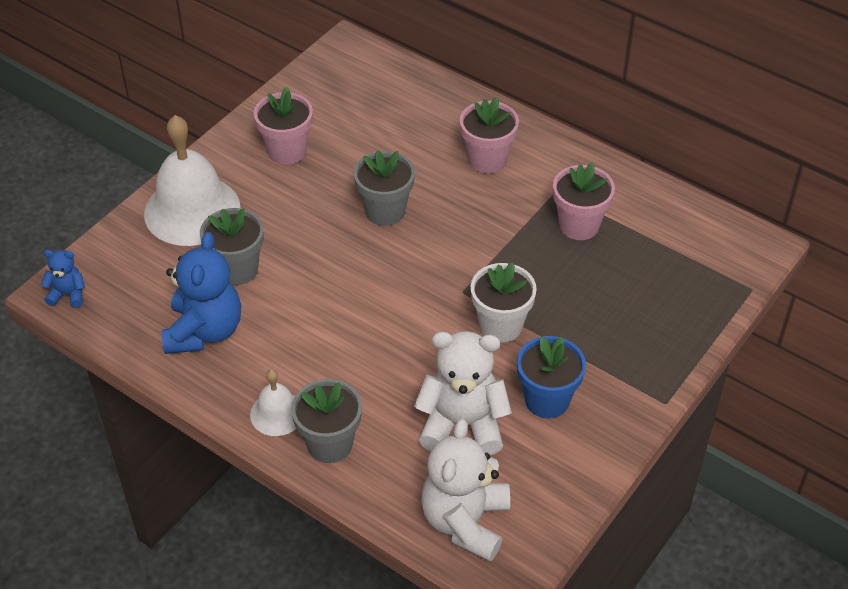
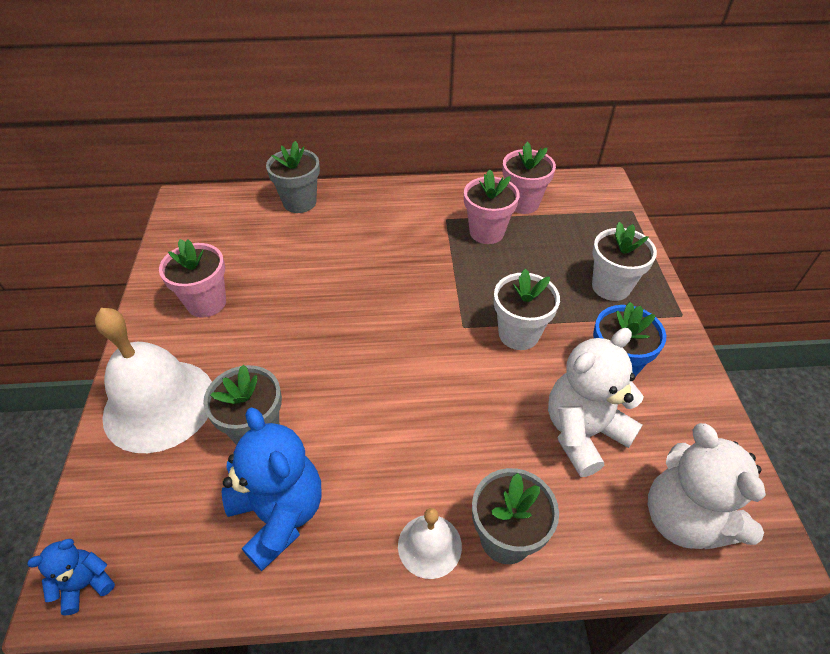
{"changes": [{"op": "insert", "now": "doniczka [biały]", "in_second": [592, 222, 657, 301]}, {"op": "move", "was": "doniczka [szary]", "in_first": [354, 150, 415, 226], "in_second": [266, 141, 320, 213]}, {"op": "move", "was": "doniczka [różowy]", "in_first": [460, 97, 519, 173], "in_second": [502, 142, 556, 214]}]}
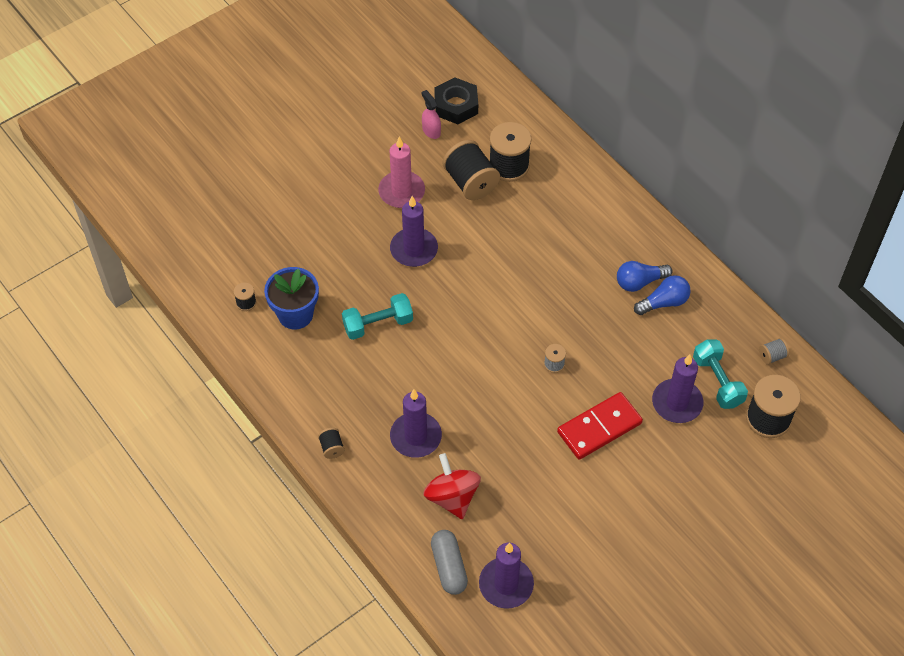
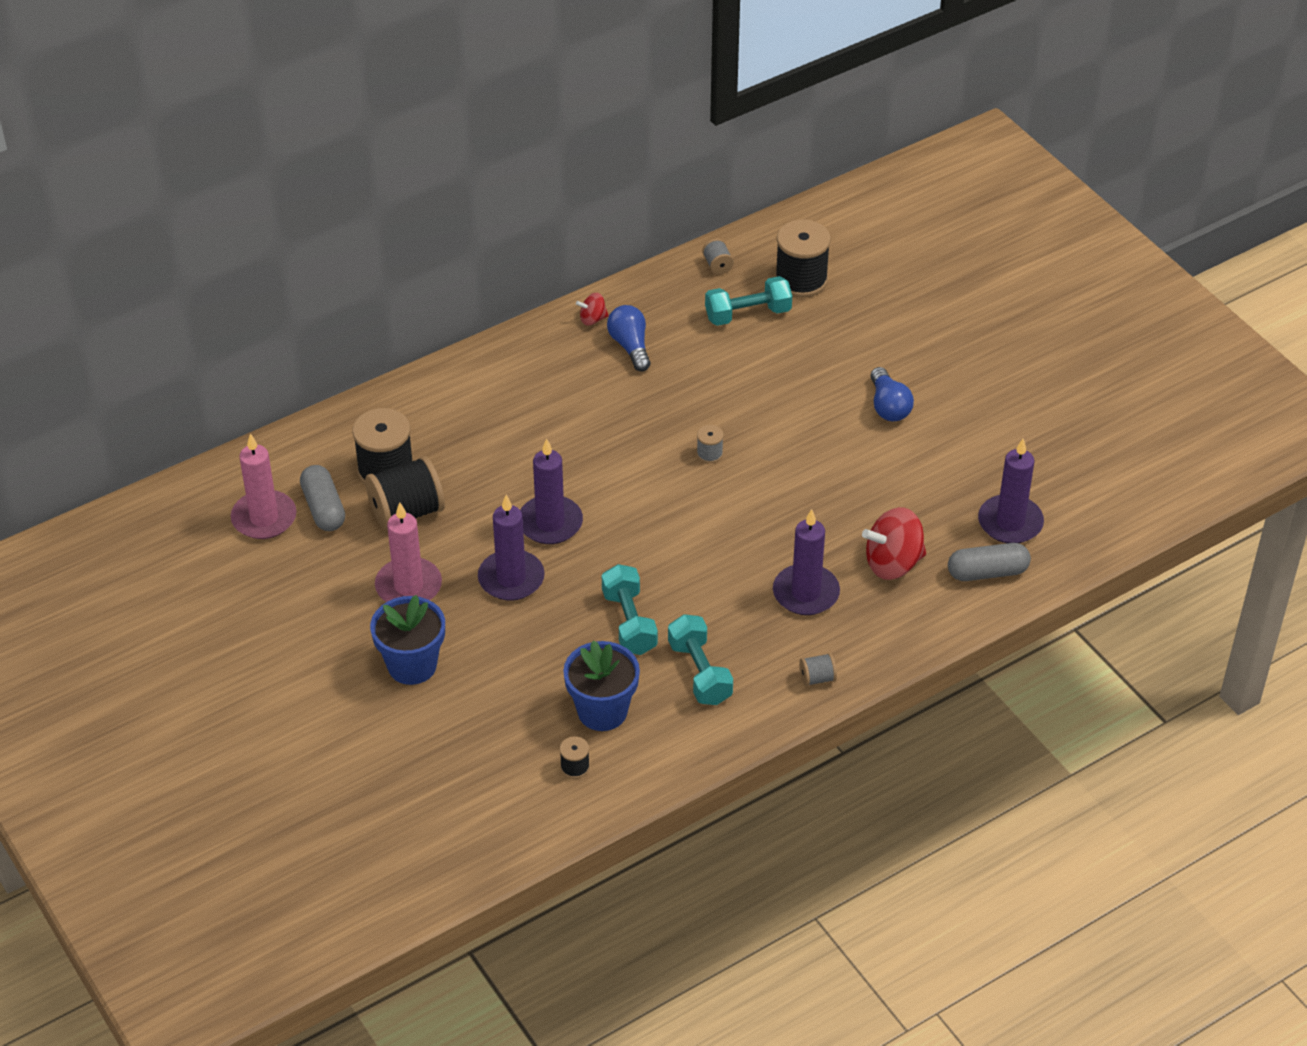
{"changes": [{"op": "delete", "was": "spryskiwacz [różowy]", "in_first": [421, 90, 441, 139]}, {"op": "delete", "was": "kostka domina [czerwony]", "in_first": [557, 392, 643, 460]}, {"op": "insert", "now": "kapsułka [szary]", "in_second": [300, 465, 345, 531]}, {"op": "insert", "now": "doniczka [niebieski]", "in_second": [370, 595, 445, 685]}, {"op": "insert", "now": "bączek [czerwony]", "in_second": [576, 293, 609, 326]}, {"op": "insert", "now": "hantel [turkusowy]", "in_second": [668, 614, 733, 705]}, {"op": "move", "was": "żarówka [niebieski]", "in_first": [617, 261, 673, 292], "in_second": [870, 367, 914, 422]}, {"op": "move", "was": "świeca [fioletowy]", "in_first": [652, 354, 703, 423], "in_second": [520, 439, 583, 544]}, {"op": "replace", "was": "nakrętka [czarny]", "now": "świeca [różowy]", "in_first": [434, 77, 478, 124], "in_second": [231, 433, 296, 539]}, {"op": "recolor", "was": "szpulka [czarny]", "now": "szpulka [szary]", "in_first": [318, 428, 345, 459], "in_second": [799, 653, 837, 686]}]}
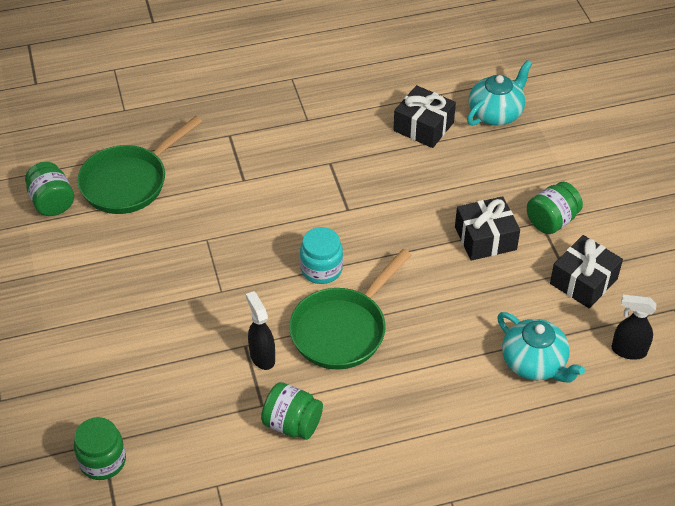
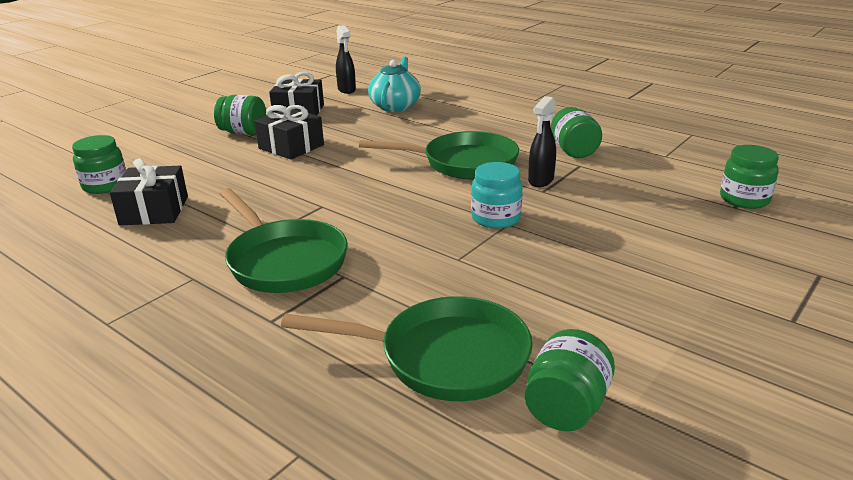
{"changes": [{"op": "insert", "now": "patelnia [zielony]", "in_second": [219, 188, 348, 293]}, {"op": "move", "was": "słoik [turkusowy]", "in_first": [300, 227, 343, 284], "in_second": [471, 162, 523, 228]}, {"op": "replace", "was": "imbryk [turkusowy]", "now": "słoik [zielony]", "in_first": [467, 60, 532, 126], "in_second": [72, 135, 126, 194]}]}
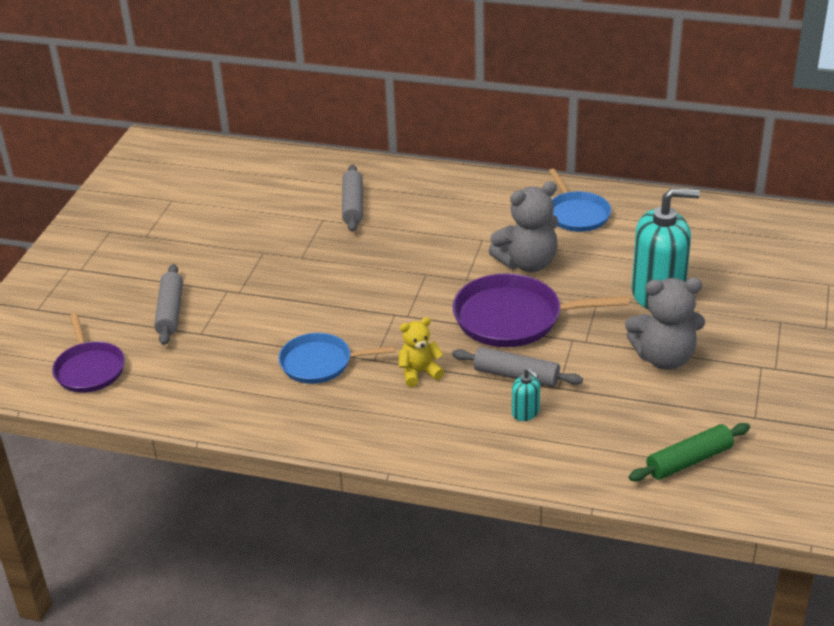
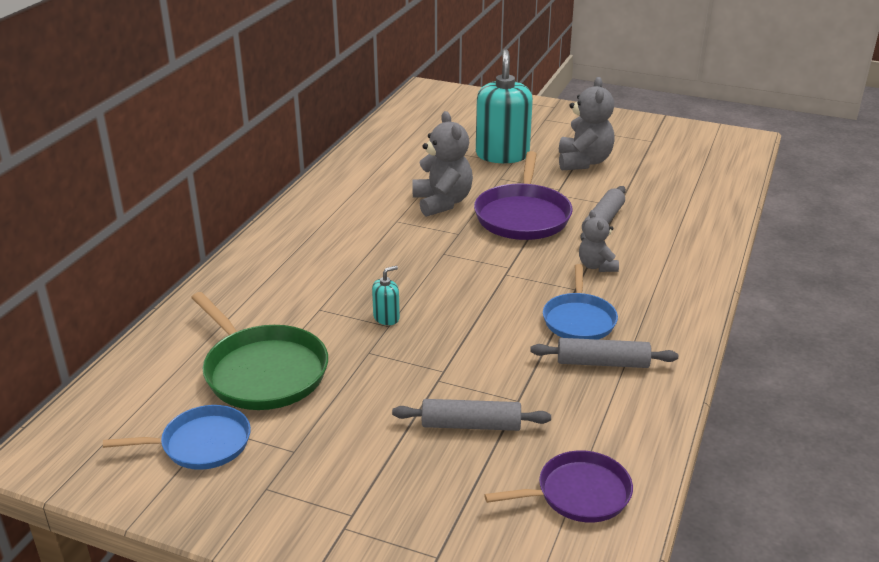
{"changes": [{"op": "delete", "was": "wałek do ciasta [zielony]", "in_first": [629, 423, 750, 482]}, {"op": "insert", "now": "patelnia [zielony]", "in_second": [191, 292, 328, 410]}, {"op": "move", "was": "wałek do ciasta [szary]", "in_first": [342, 165, 363, 232], "in_second": [530, 338, 678, 368]}, {"op": "move", "was": "dozownik mydła [turkusowy]", "in_first": [512, 368, 540, 421], "in_second": [372, 266, 400, 325]}, {"op": "move", "was": "patelnia [niebieski]", "in_first": [549, 169, 611, 232], "in_second": [103, 405, 251, 470]}, {"op": "recolor", "was": "miś [żółty]", "now": "miś [szary]", "in_first": [399, 317, 444, 387], "in_second": [579, 210, 619, 272]}]}
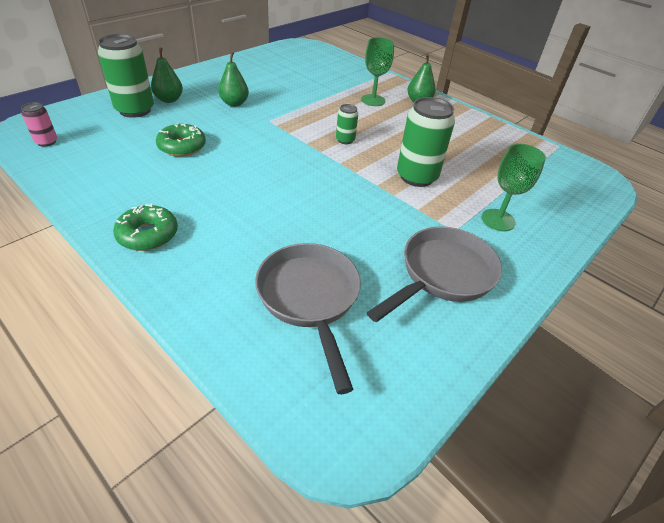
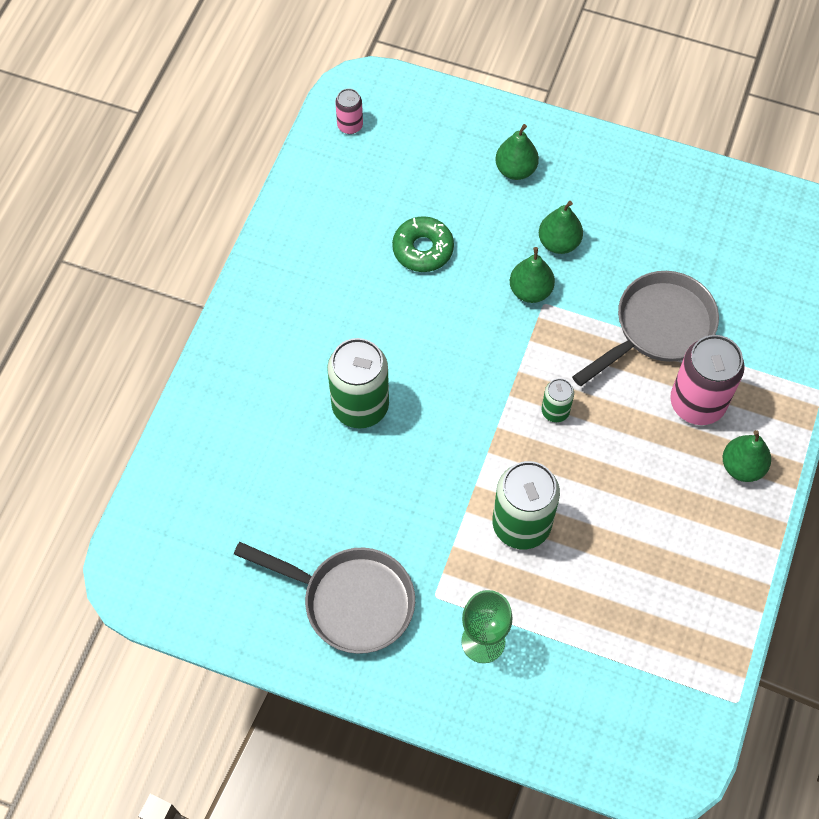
{"changes": [{"op": "delete", "was": "donut [zielony]", "in_first": [113, 203, 178, 251]}, {"op": "insert", "now": "gruszka [zielony]", "in_second": [510, 247, 555, 303]}, {"op": "move", "was": "puszka [zielony]", "in_first": [98, 34, 154, 118], "in_second": [327, 338, 389, 428]}, {"op": "move", "was": "patelnia [szary]", "in_first": [255, 243, 361, 394], "in_second": [572, 271, 719, 386]}, {"op": "replace", "was": "kielich [zielony]", "now": "puszka [różowy]", "in_first": [361, 37, 394, 106], "in_second": [670, 335, 745, 425]}]}
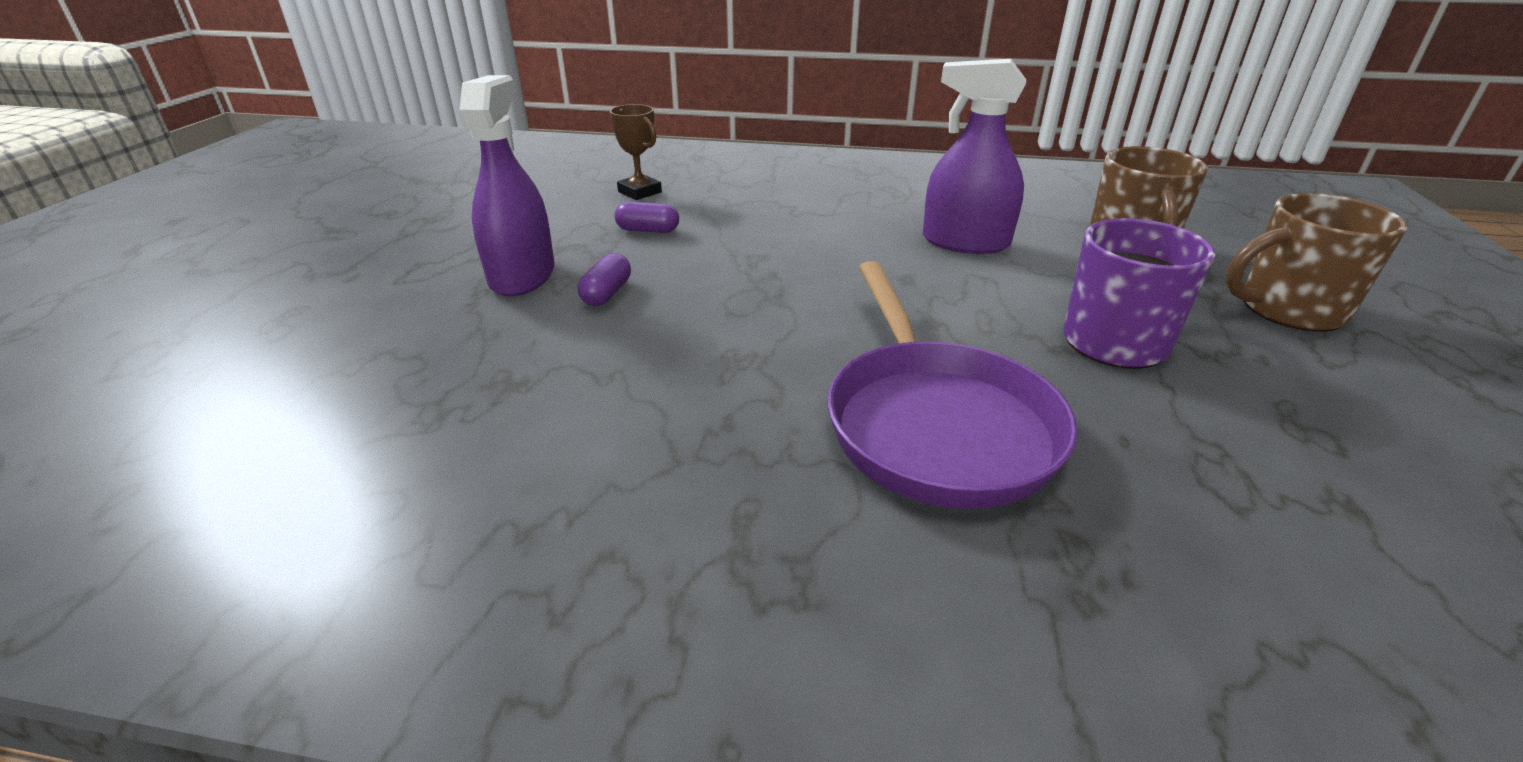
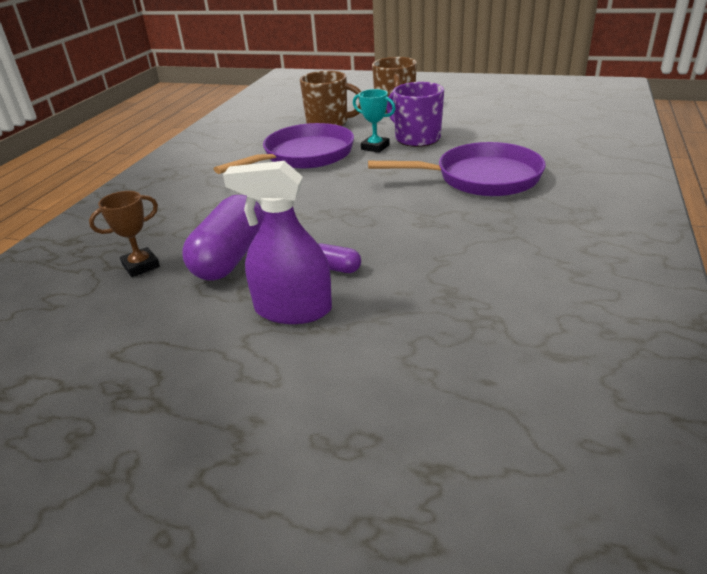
{"changes": [{"op": "insert", "now": "puchar [turkusowy]", "in_second": [353, 89, 396, 153]}, {"op": "replace", "was": "spryskiwacz [fioletowy]", "now": "patelnia [fioletowy]", "in_first": [923, 59, 1026, 254], "in_second": [214, 123, 354, 174]}, {"op": "resize", "was": "kapsułka [fioletowy]", "in_first": [614, 202, 679, 233], "in_second": [182, 195, 263, 281], "ratio": 2.19}]}
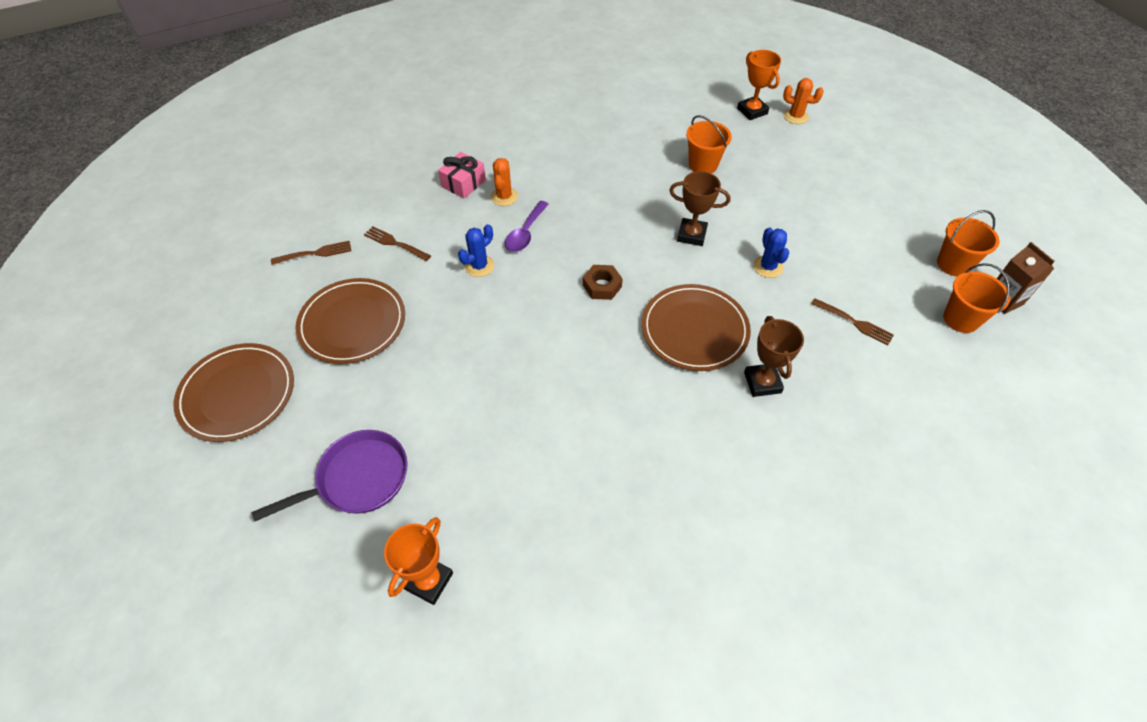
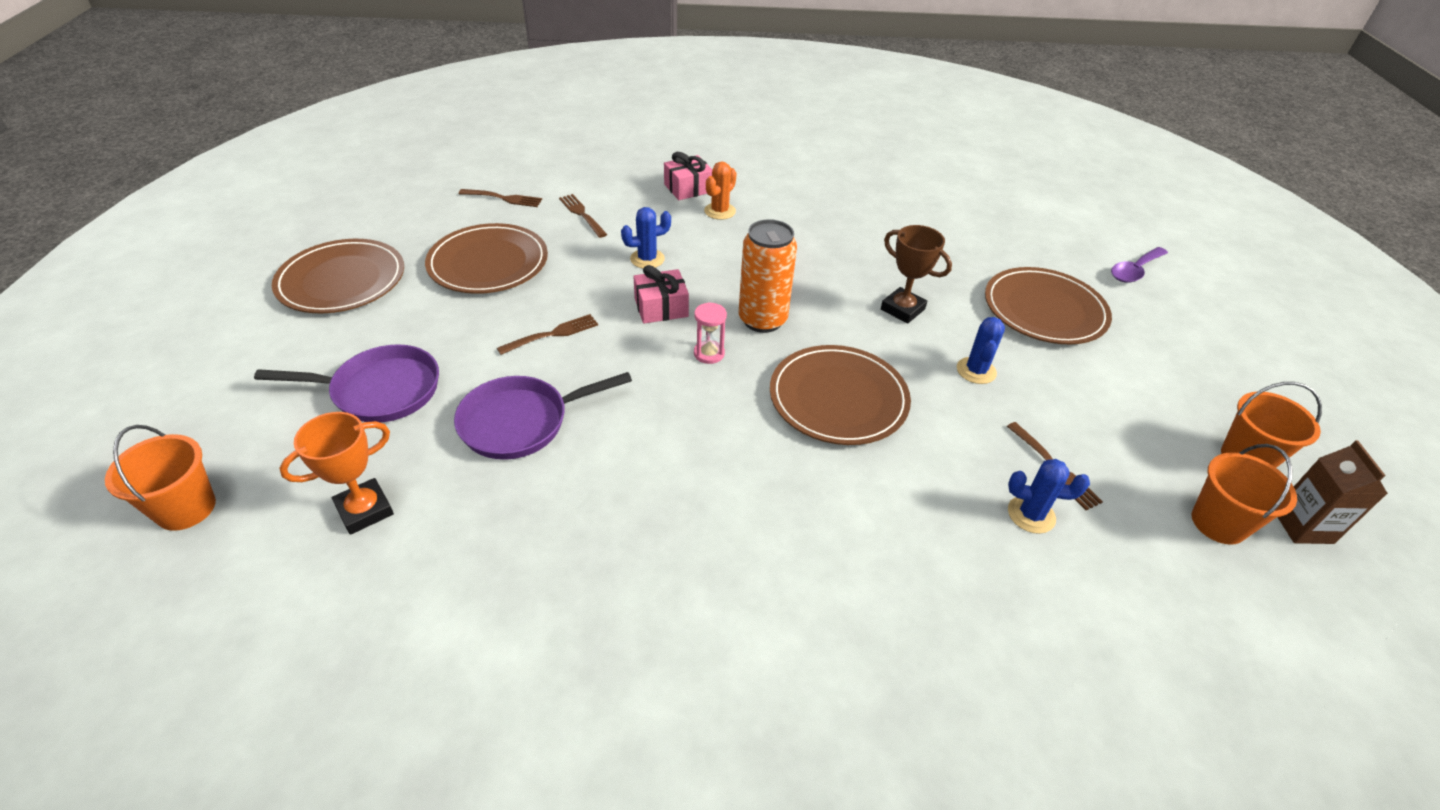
{"changes": [{"op": "delete", "was": "puchar [pomarańczowy]", "in_first": [737, 50, 781, 120]}, {"op": "delete", "was": "puchar [brązowy]", "in_first": [744, 316, 804, 397]}, {"op": "delete", "was": "kaktus [pomarańczowy]", "in_first": [783, 78, 824, 124]}, {"op": "insert", "now": "patelnia [fioletowy]", "in_second": [454, 372, 632, 460]}, {"op": "insert", "now": "widelec [brązowy]", "in_second": [497, 314, 598, 355]}, {"op": "insert", "now": "prezent [różowy]", "in_second": [633, 265, 689, 324]}, {"op": "insert", "now": "klepsydra [różowy]", "in_second": [694, 302, 727, 364]}, {"op": "insert", "now": "talerz [brązowy]", "in_second": [985, 267, 1112, 344]}, {"op": "insert", "now": "kaktus [niebieski]", "in_second": [1008, 459, 1090, 534]}, {"op": "move", "was": "łyżka [fioletowy]", "in_first": [505, 201, 549, 252], "in_second": [1111, 247, 1168, 283]}, {"op": "move", "was": "wiadro [pomarańczowy]", "in_first": [686, 115, 732, 173], "in_second": [105, 425, 216, 531]}, {"op": "replace", "was": "nakrętka [brązowy]", "now": "puszka [pomarańczowy]", "in_first": [583, 265, 623, 300], "in_second": [739, 219, 797, 333]}]}
